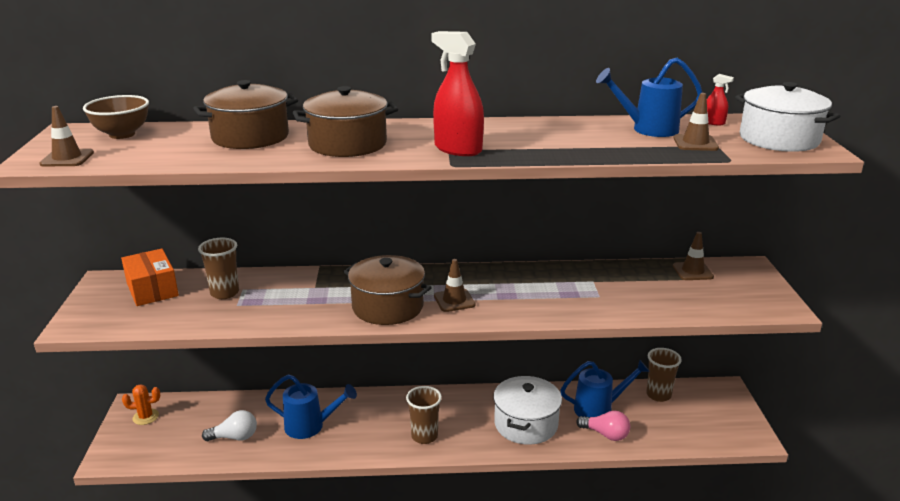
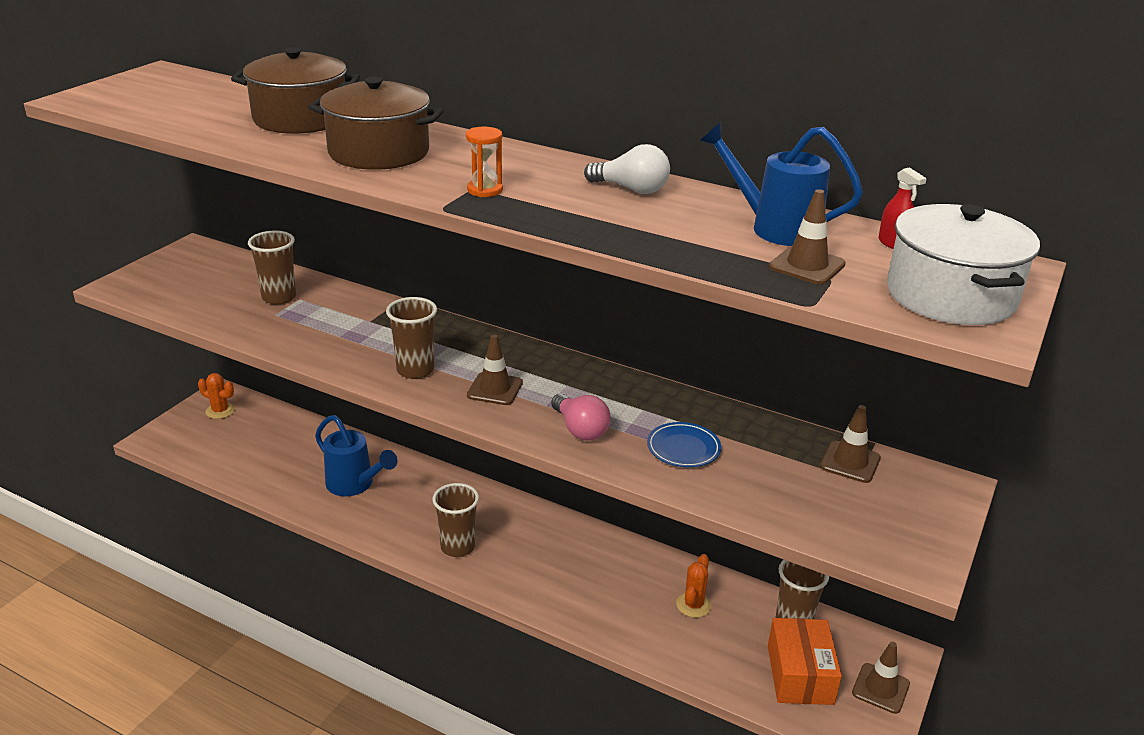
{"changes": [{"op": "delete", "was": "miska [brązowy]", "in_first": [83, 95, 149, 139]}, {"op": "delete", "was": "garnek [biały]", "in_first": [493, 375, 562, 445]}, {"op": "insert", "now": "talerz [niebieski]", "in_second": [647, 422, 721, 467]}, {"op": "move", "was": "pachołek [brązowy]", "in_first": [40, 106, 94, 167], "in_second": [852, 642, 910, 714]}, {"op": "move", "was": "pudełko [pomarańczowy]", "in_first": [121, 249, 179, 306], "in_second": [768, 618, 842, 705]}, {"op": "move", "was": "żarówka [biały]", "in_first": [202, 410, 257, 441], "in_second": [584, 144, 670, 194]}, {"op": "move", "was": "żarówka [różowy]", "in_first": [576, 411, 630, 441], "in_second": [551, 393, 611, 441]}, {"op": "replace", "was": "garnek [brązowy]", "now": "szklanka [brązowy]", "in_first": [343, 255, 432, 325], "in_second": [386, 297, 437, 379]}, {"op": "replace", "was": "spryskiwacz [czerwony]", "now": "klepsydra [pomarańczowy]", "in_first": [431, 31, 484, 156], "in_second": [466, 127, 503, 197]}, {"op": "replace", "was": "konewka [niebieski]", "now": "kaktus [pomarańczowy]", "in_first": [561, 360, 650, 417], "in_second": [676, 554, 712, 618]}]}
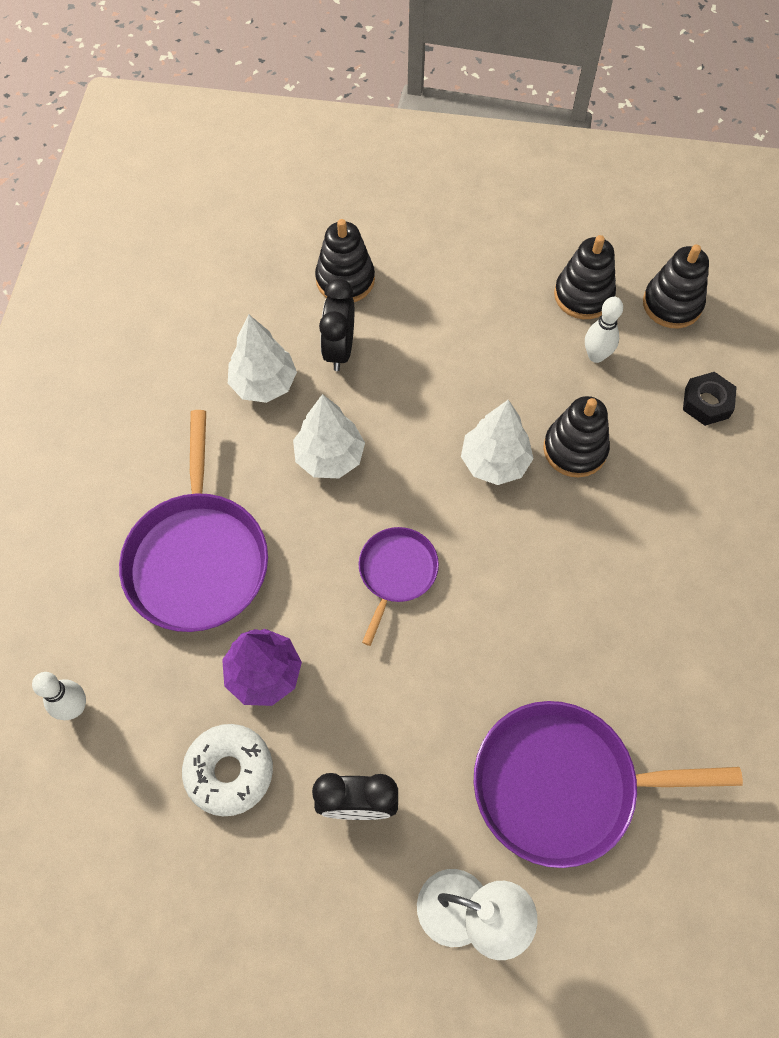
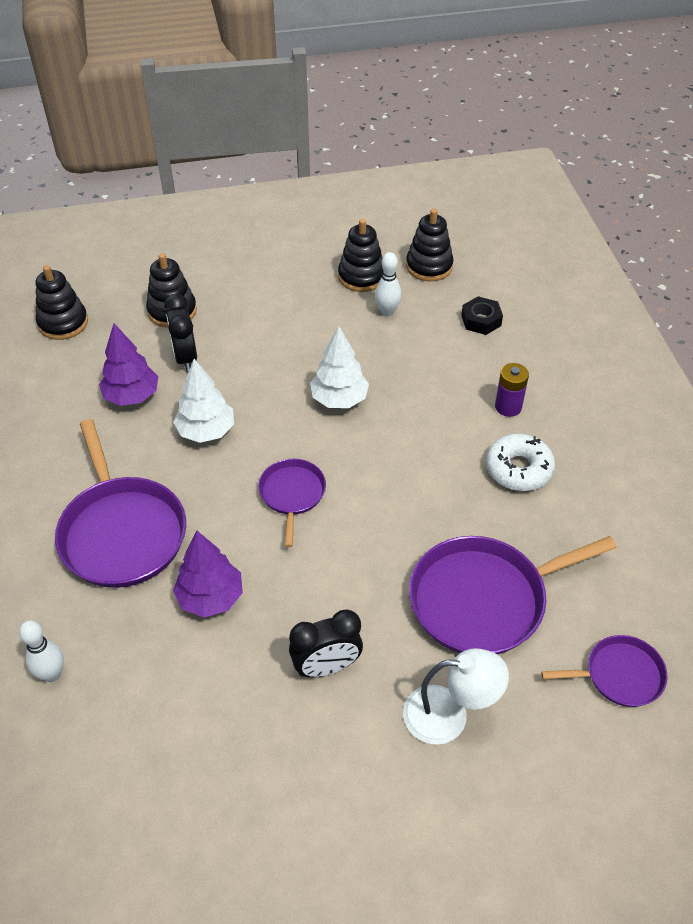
{"changes": [{"op": "insert", "now": "bateria [fioletowy]", "in_second": [495, 363, 529, 417]}, {"op": "insert", "now": "patelnia [fioletowy]", "in_second": [541, 635, 668, 707]}, {"op": "move", "was": "donut [biały]", "in_first": [182, 724, 273, 816], "in_second": [486, 434, 555, 491]}, {"op": "move", "was": "zabawka nakładanka [czarny]", "in_first": [543, 396, 610, 478], "in_second": [36, 265, 88, 340]}, {"op": "recolor", "was": "drzewko [biały]", "now": "drzewko [fioletowy]", "in_first": [228, 315, 297, 403], "in_second": [99, 323, 158, 406]}]}
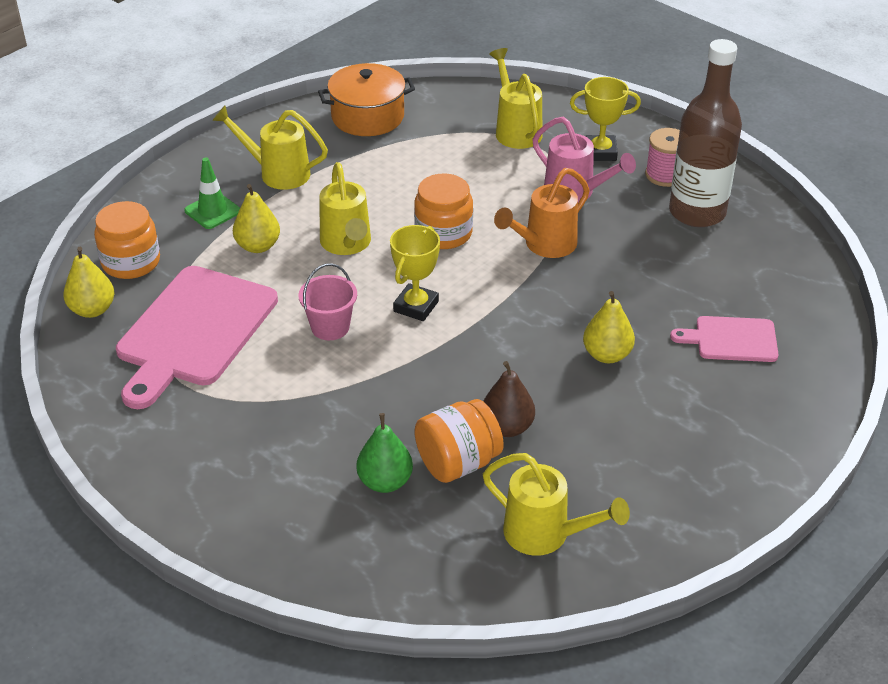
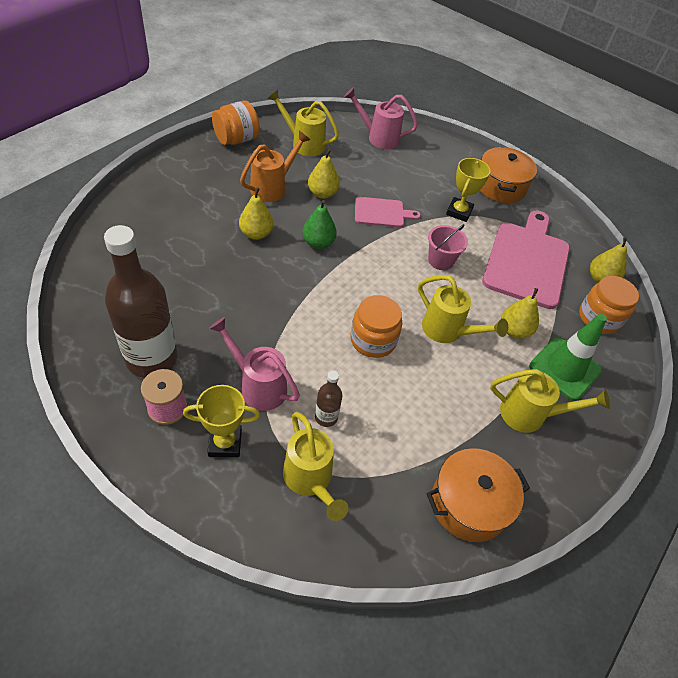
{"changes": [{"op": "insert", "now": "butelka [brązowy]", "in_second": [315, 371, 342, 427]}, {"op": "insert", "now": "konewka [różowy]", "in_second": [344, 87, 418, 149]}, {"op": "insert", "now": "garnek [pomarańczowy]", "in_second": [480, 147, 537, 203]}, {"op": "move", "was": "gruszka [zielony]", "in_first": [356, 413, 413, 493], "in_second": [302, 200, 337, 249]}, {"op": "move", "was": "puchar [żółty]", "in_first": [390, 225, 440, 321], "in_second": [446, 158, 491, 222]}, {"op": "move", "was": "słoik [pomarańczowy]", "in_first": [414, 399, 504, 483], "in_second": [212, 100, 260, 145]}, {"op": "move", "was": "konewka [pomarańczowy]", "in_first": [494, 168, 590, 258], "in_second": [240, 131, 310, 202]}, {"op": "move", "was": "deska do krojenia [różowy]", "in_first": [670, 316, 779, 362], "in_second": [355, 197, 421, 227]}, {"op": "recolor", "was": "gruszka [brązowy]", "now": "gruszka [żółty]", "in_first": [483, 361, 535, 437], "in_second": [308, 149, 340, 199]}, {"op": "rotate", "was": "konewka [żółty]", "in_first": [319, 162, 371, 255], "in_second": [418, 275, 508, 343], "clockwise": 150}, {"op": "resize", "was": "pachołek [zielony]", "in_first": [184, 157, 240, 229], "in_second": [529, 314, 607, 401], "ratio": 1.57}]}
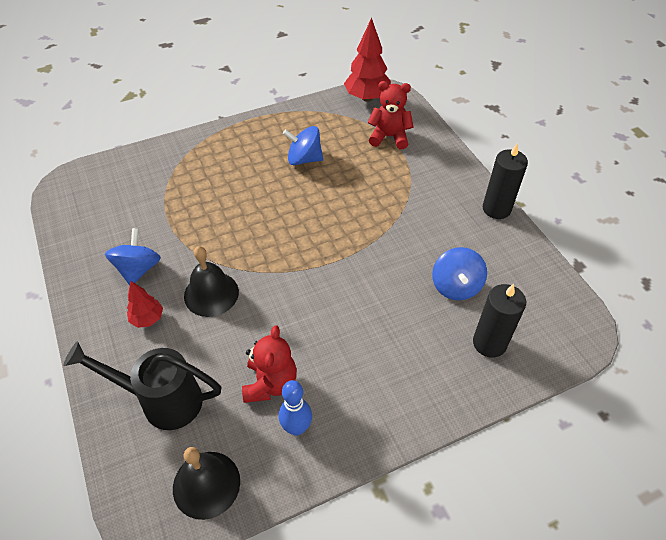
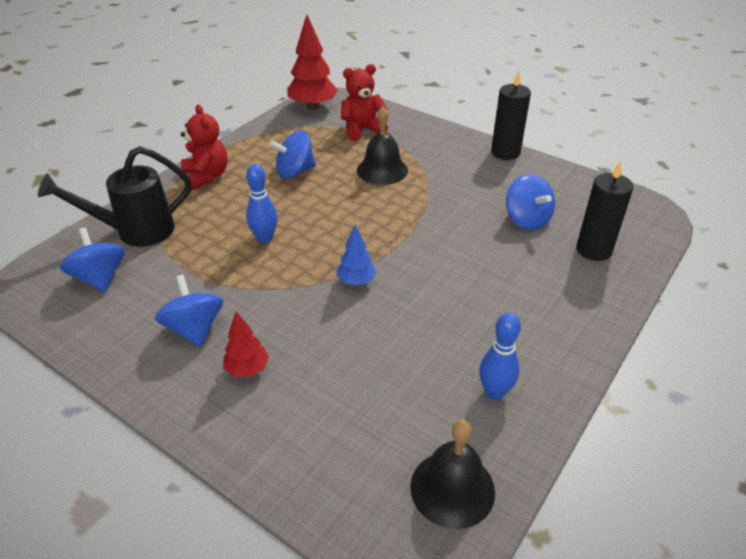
{"changes": [{"op": "insert", "now": "bączek [niebieski]", "in_second": [60, 228, 125, 292]}, {"op": "insert", "now": "kręgiel [niebieski]", "in_second": [246, 164, 277, 244]}, {"op": "insert", "now": "drzewko [niebieski]", "in_second": [337, 225, 376, 285]}, {"op": "move", "was": "konewka [czarny]", "in_first": [63, 341, 221, 430], "in_second": [38, 146, 192, 247]}, {"op": "move", "was": "dzwonek [czarny]", "in_first": [184, 246, 239, 317], "in_second": [357, 106, 408, 185]}, {"op": "move", "was": "miś [czerwony]", "in_first": [242, 325, 297, 403], "in_second": [181, 104, 227, 190]}]}
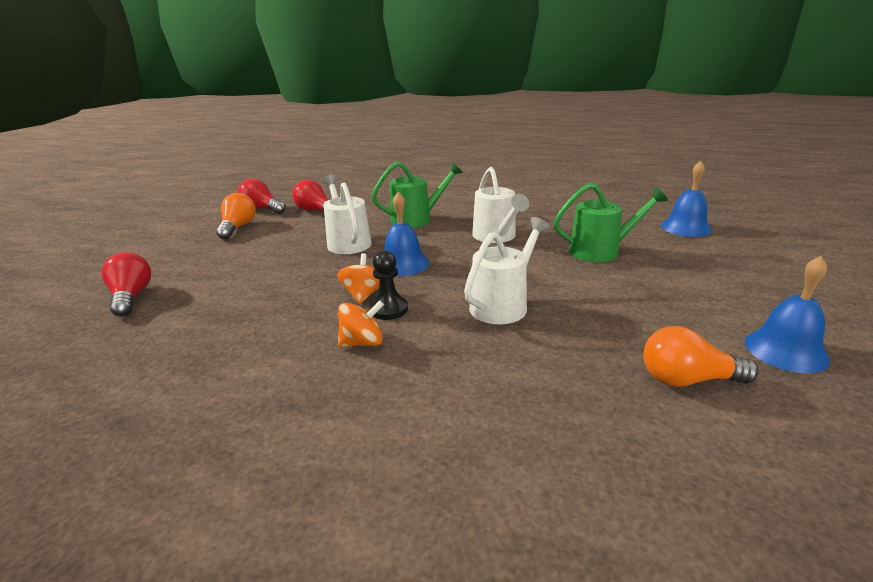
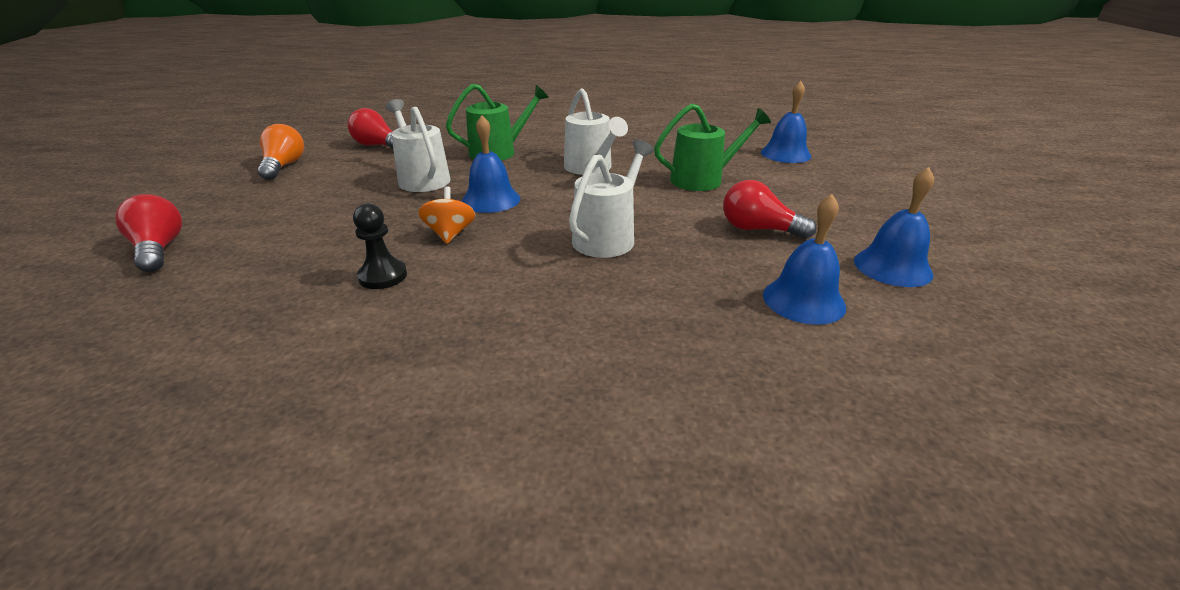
{"changes": [{"op": "delete", "was": "bączek [pomarańczowy]", "in_first": [338, 300, 384, 347]}, {"op": "move", "was": "żarówka [czerwony]", "in_first": [238, 179, 286, 214], "in_second": [723, 180, 816, 239]}, {"op": "move", "was": "pionek [czarny]", "in_first": [369, 250, 408, 320], "in_second": [353, 203, 407, 289]}, {"op": "replace", "was": "żarówka [pomarańczowy]", "now": "dzwonek [niebieski]", "in_first": [643, 326, 759, 387], "in_second": [763, 194, 846, 325]}]}
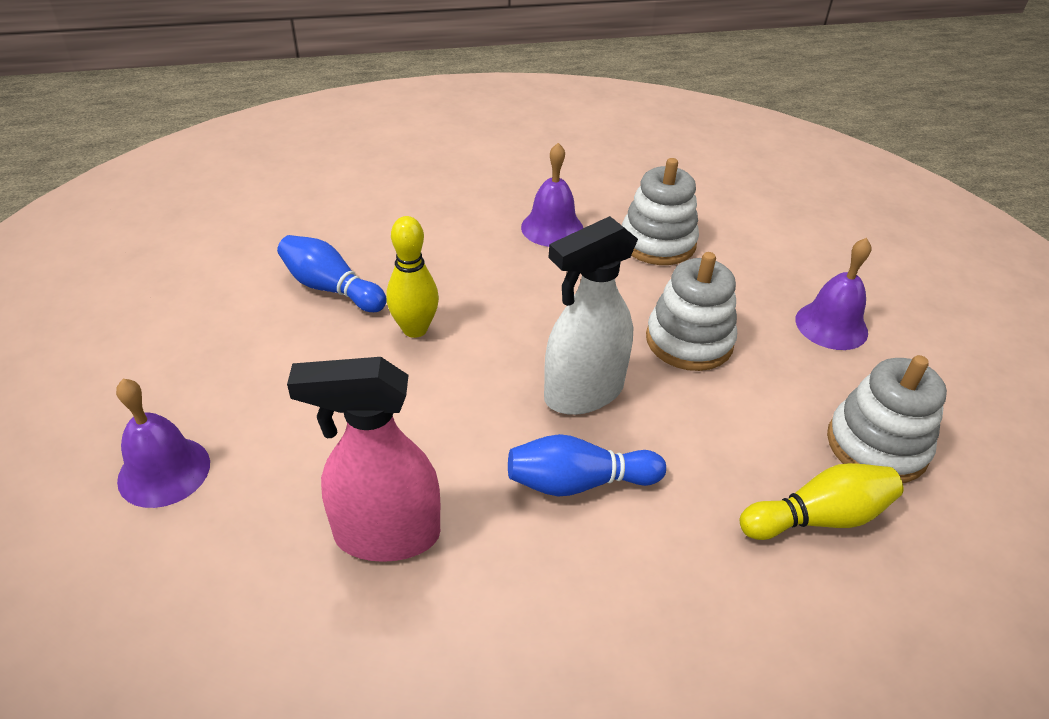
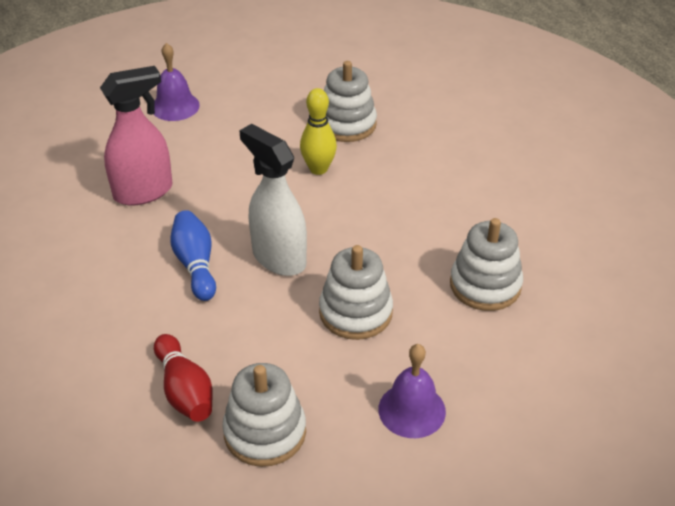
{"changes": [{"op": "delete", "was": "dzwonek [fioletowy]", "in_first": [521, 143, 583, 247]}, {"op": "replace", "was": "kręgiel [niebieski]", "now": "zabawka nakładanka [biały]", "in_first": [277, 235, 386, 312], "in_second": [324, 61, 377, 142]}, {"op": "recolor", "was": "kręgiel [żółty]", "now": "kręgiel [czerwony]", "in_first": [740, 463, 904, 540], "in_second": [154, 334, 213, 422]}, {"op": "rotate", "was": "spryskiwacz [różowy]", "in_first": [287, 357, 440, 562], "in_second": [100, 66, 173, 206], "clockwise": 75}]}
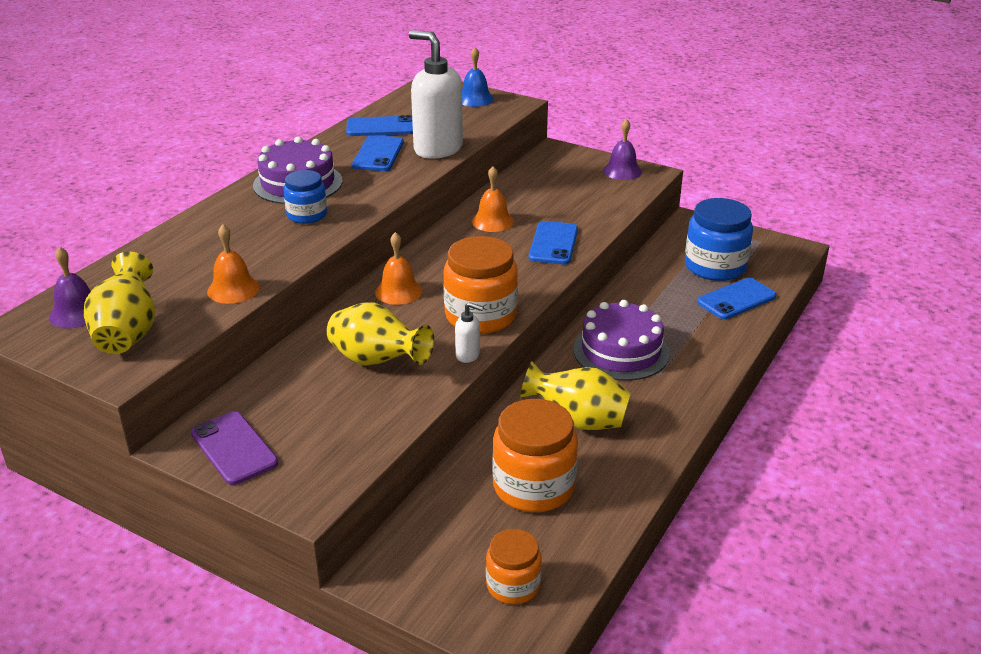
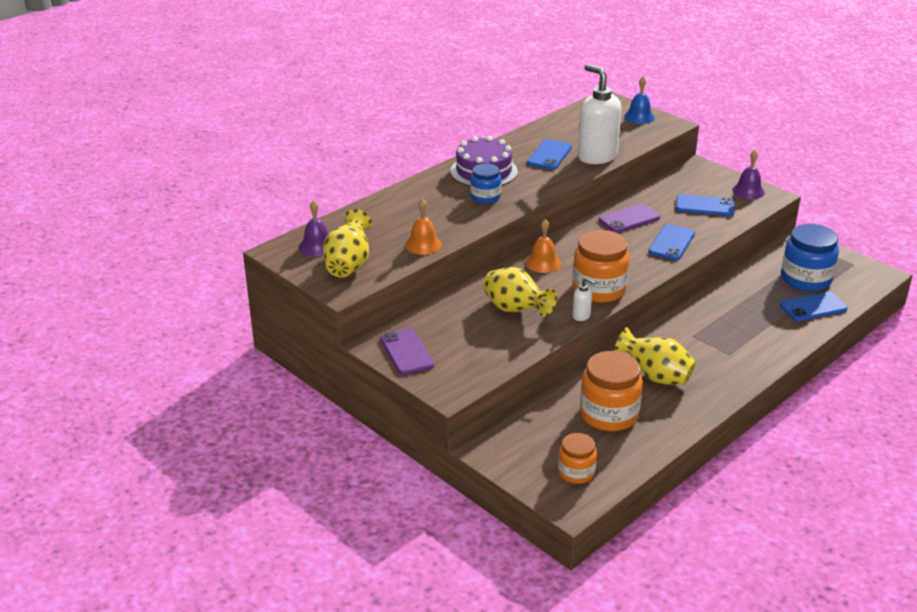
{"changes": [{"op": "delete", "was": "tort [fioletowy]", "in_first": [573, 300, 670, 381]}, {"op": "move", "was": "telefon [niebieski]", "in_first": [346, 115, 413, 136], "in_second": [676, 194, 734, 216]}, {"op": "replace", "was": "dzwonek [pomarańczowy]", "now": "telefon [fioletowy]", "in_first": [472, 166, 514, 232], "in_second": [599, 204, 660, 233]}]}
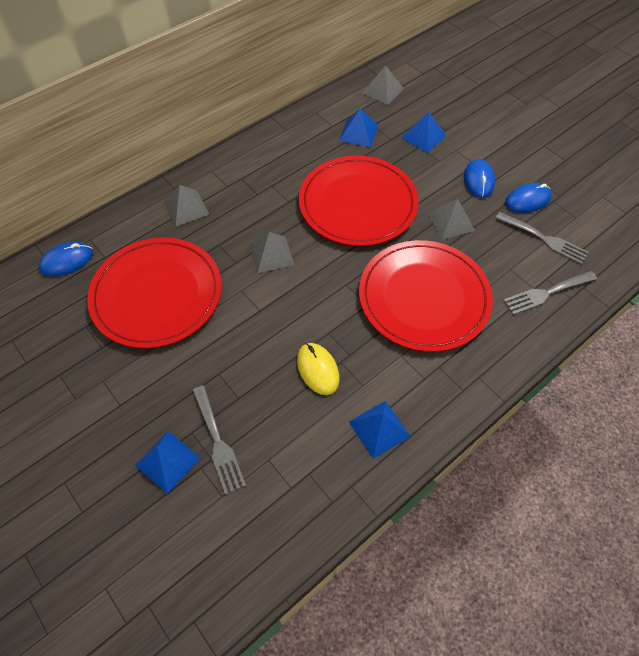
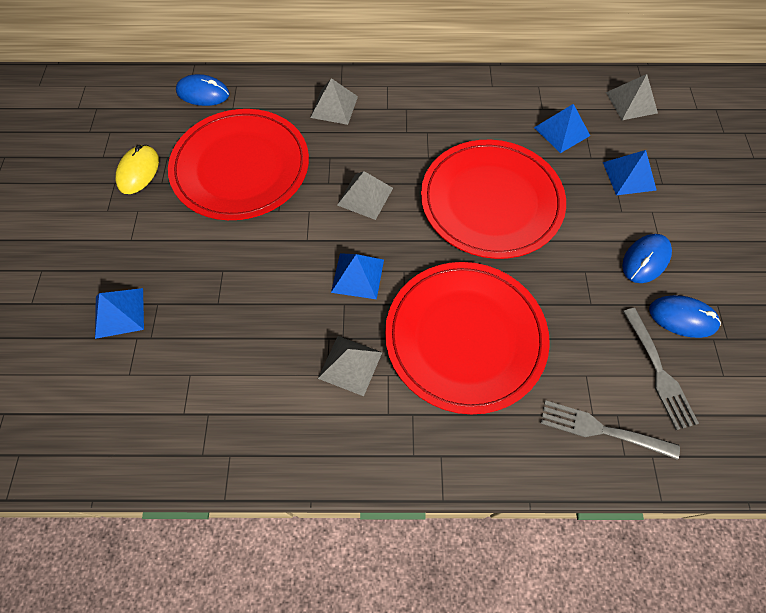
{"changes": [{"op": "delete", "was": "widelec [szary]", "in_first": [193, 385, 246, 495]}, {"op": "move", "was": "myszka [żółty]", "in_first": [297, 343, 340, 395], "in_second": [115, 145, 159, 194]}, {"op": "move", "was": "piramida [niebieski]", "in_first": [349, 401, 411, 459], "in_second": [331, 253, 384, 299]}, {"op": "move", "was": "piramida [szary]", "in_first": [427, 199, 475, 240], "in_second": [318, 336, 382, 396]}]}
